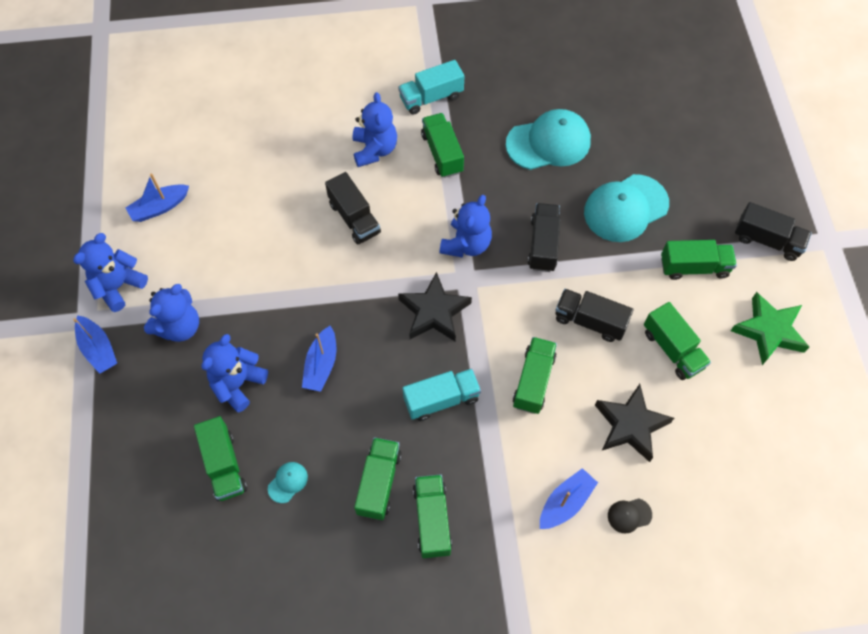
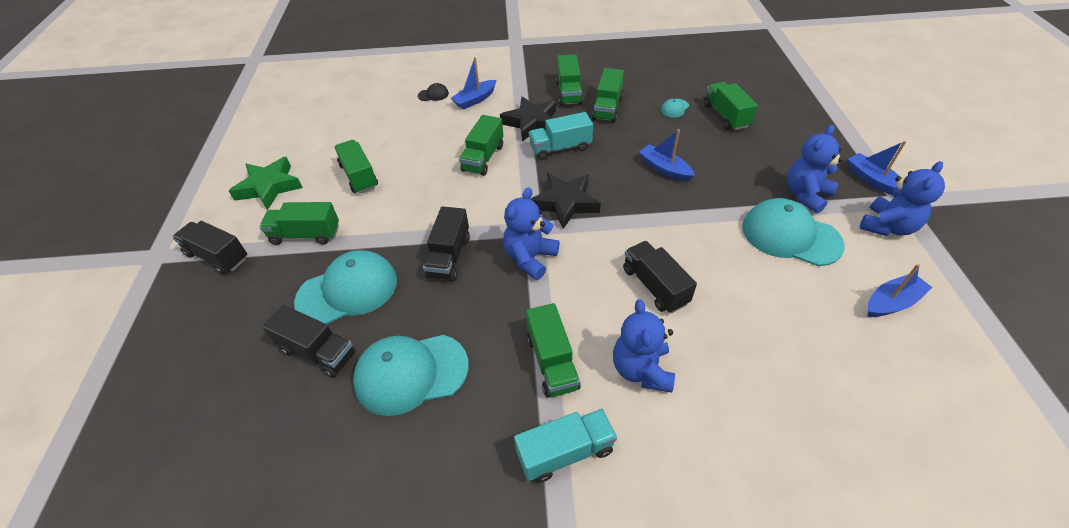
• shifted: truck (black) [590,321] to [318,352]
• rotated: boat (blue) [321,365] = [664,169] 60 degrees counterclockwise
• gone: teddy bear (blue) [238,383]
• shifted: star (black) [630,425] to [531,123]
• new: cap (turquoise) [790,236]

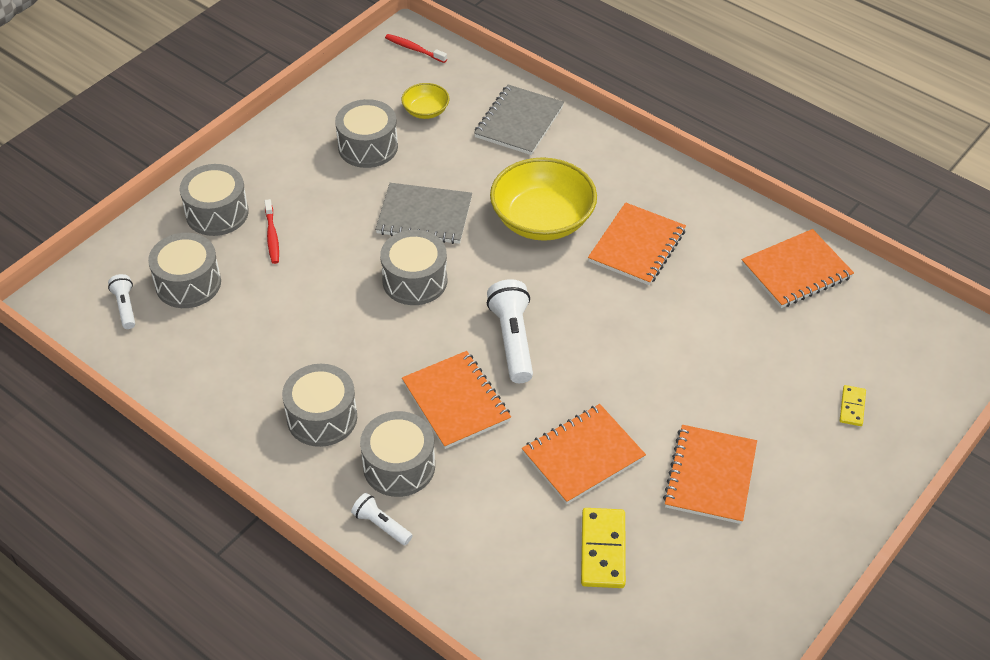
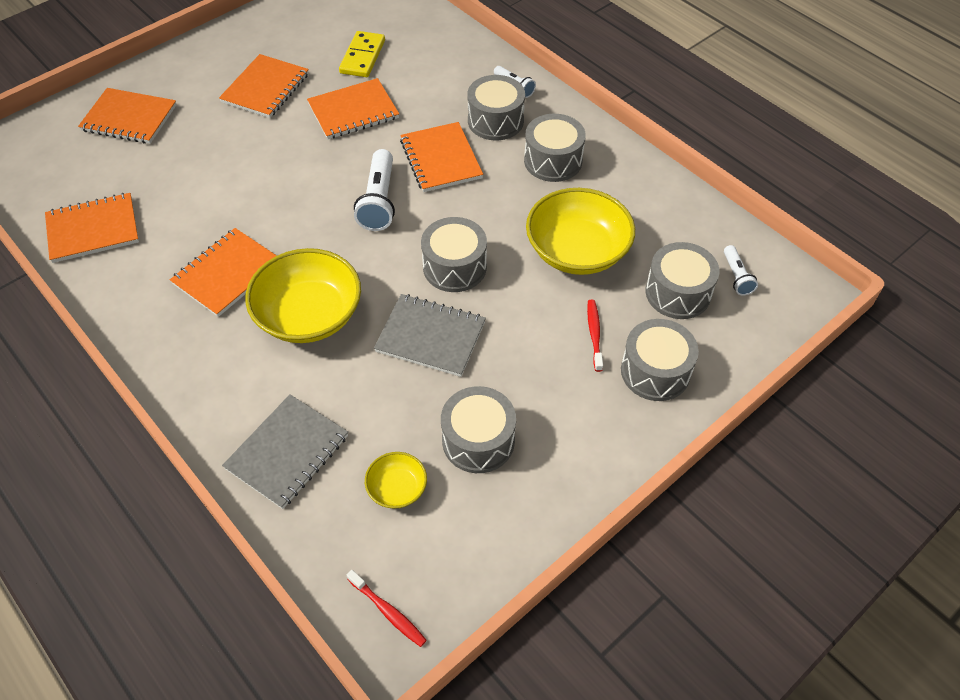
• swapped: domino (yellow) [852,407] to notebook (orange) [129,118]
• new: bowl (yellow) [577,251]

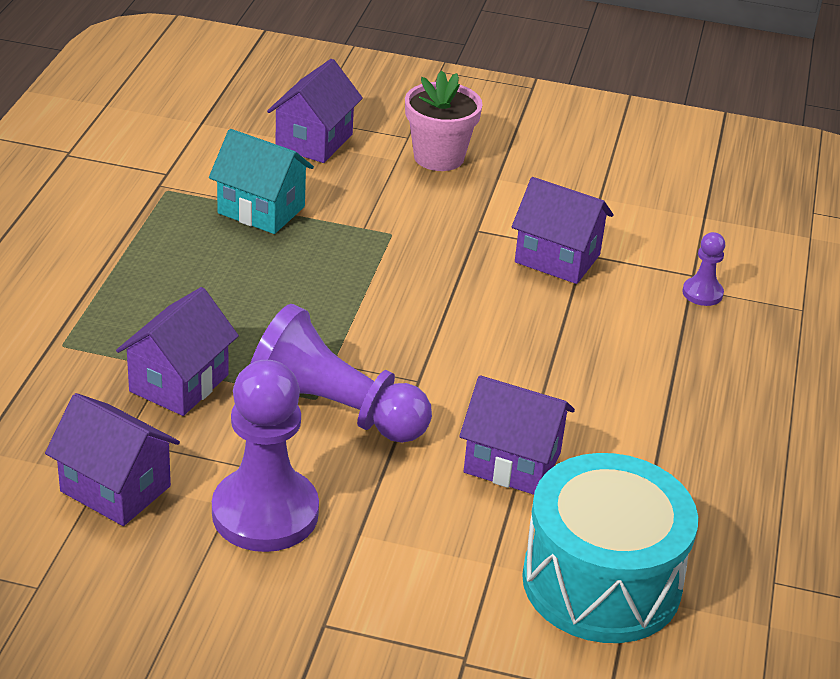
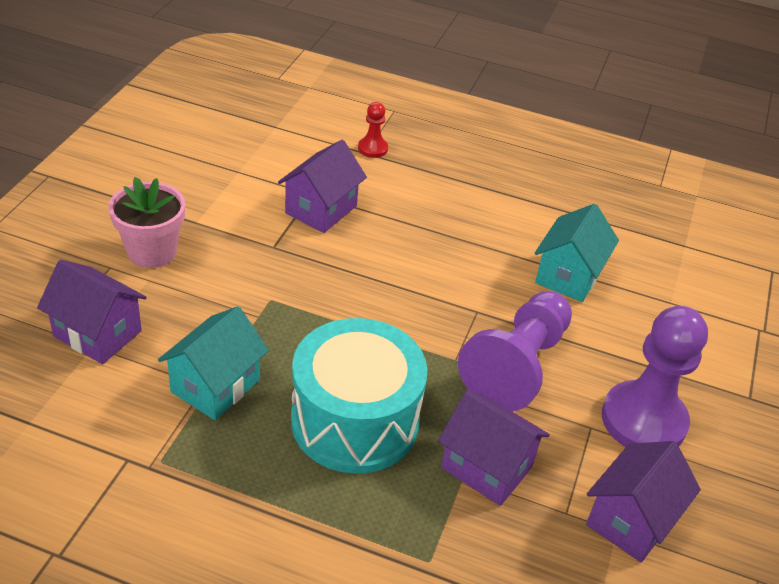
• repainted: pawn (purple) [702,293] to pawn (red) [372,148]
• repainted: house (purple) [512,463] to house (turquoise) [569,276]
• shifted: drum (turquoise) [601,582] to [355,421]

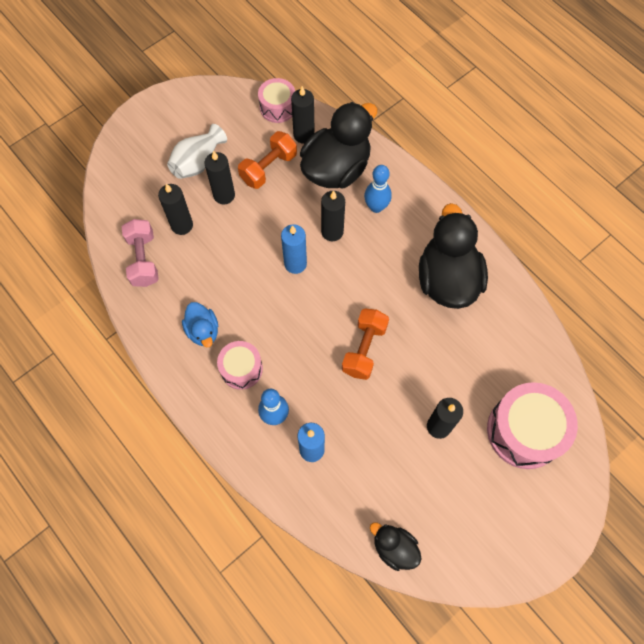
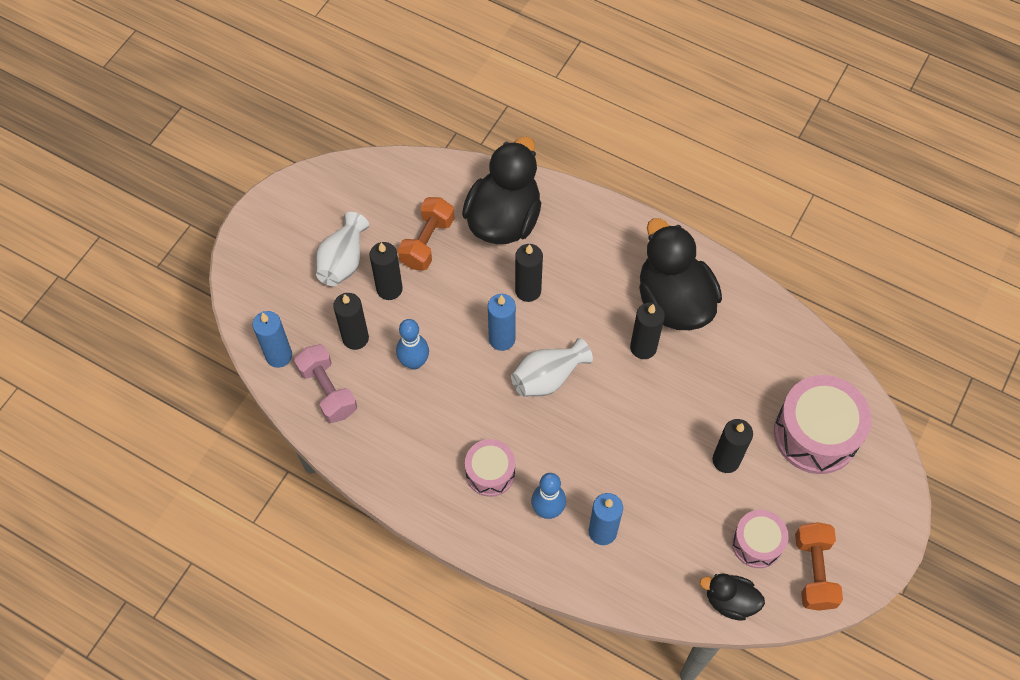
• shifted: drum (pink) [277,107] to [757,543]
• shifted: candle (black) [304,135] to [643,347]
• shifted: bowling pin (blue) [376,207] to [414,362]
• gone: duck (blue) [203,331]
• shifted: dumbbell (orange) [364,349] to [814,571]
• new: candle (blue) [279,356]
• new: vase (white) [548,377]

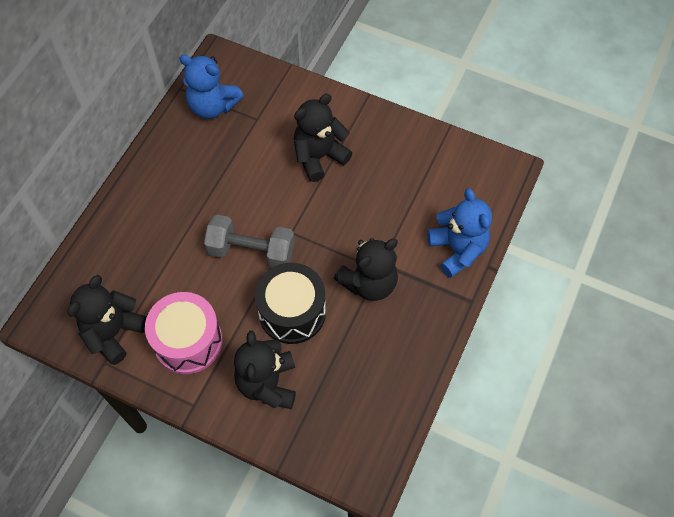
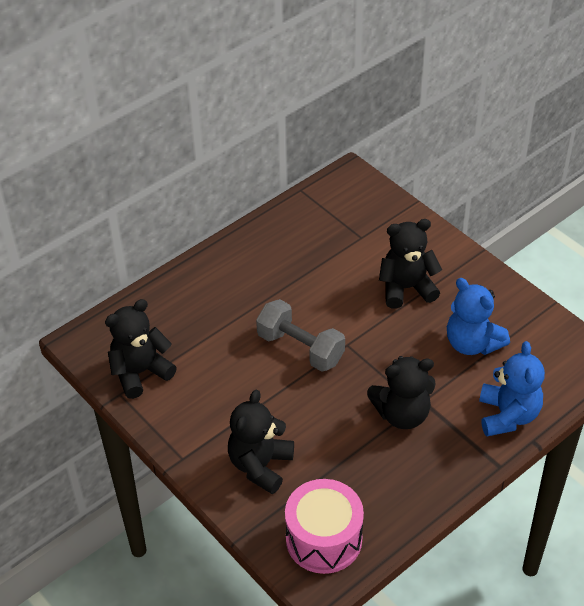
• shifted: teddy bear (blue) [213,106] to [472,343]
• gone: drum (black) [292,312]
• shifted: drum (pink) [188,341] to [324,539]

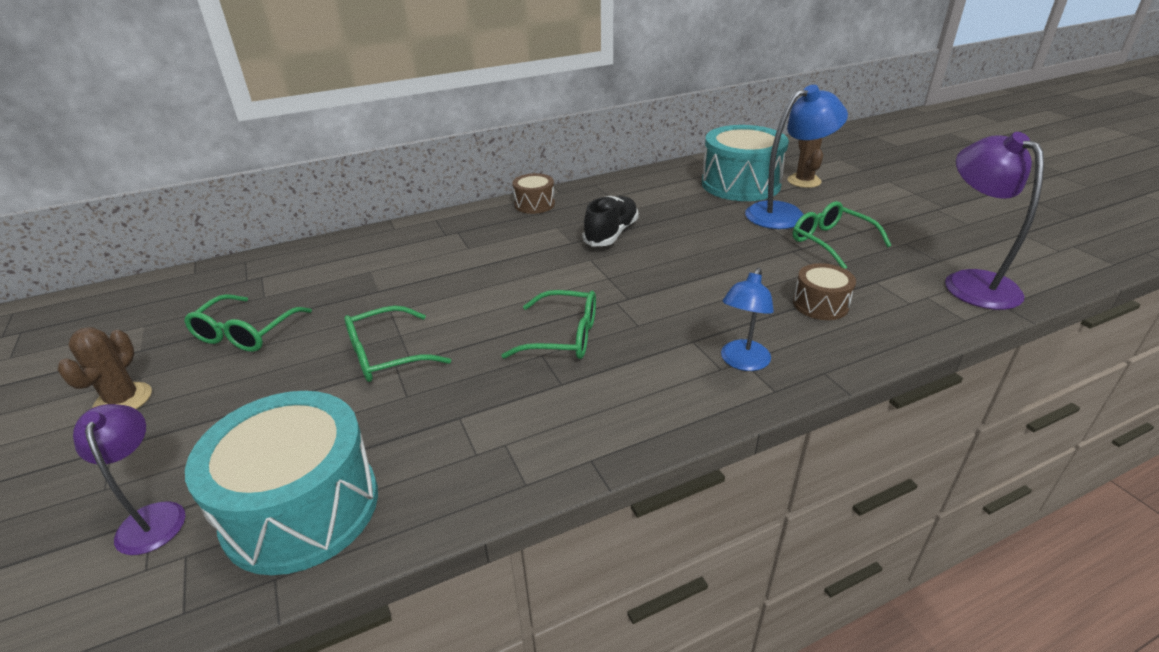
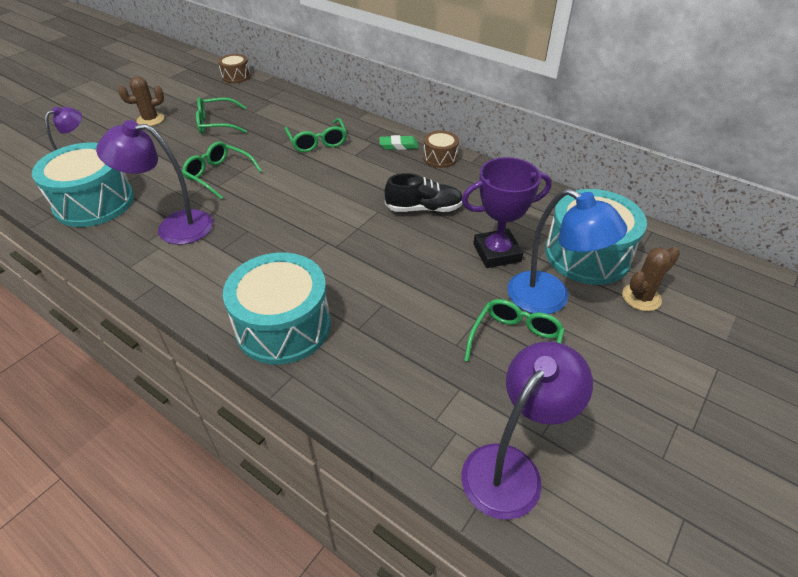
• shifted: drum (brown) [820,304] to [236,76]
• swapped: lamp (blue) [742,362] to drum (turquoise) [283,326]
• shifted: glasses (green) [564,337] to [317,142]
• new: lamp (purple) [174,227]
• new: eraser (green) [398,145]
• new: trophy (purple) [496,253]

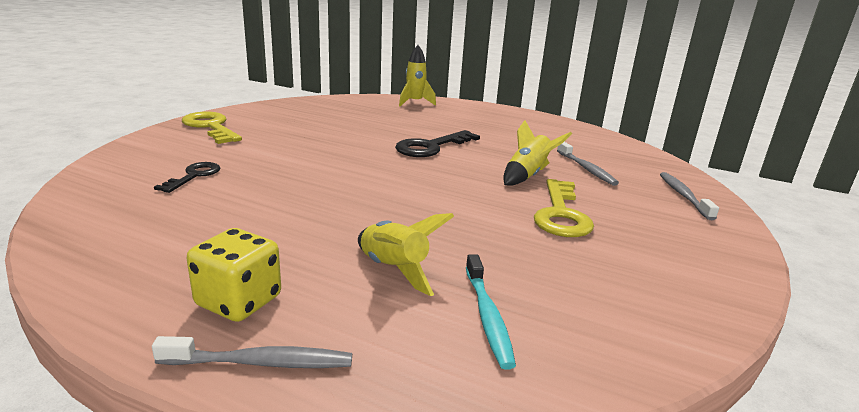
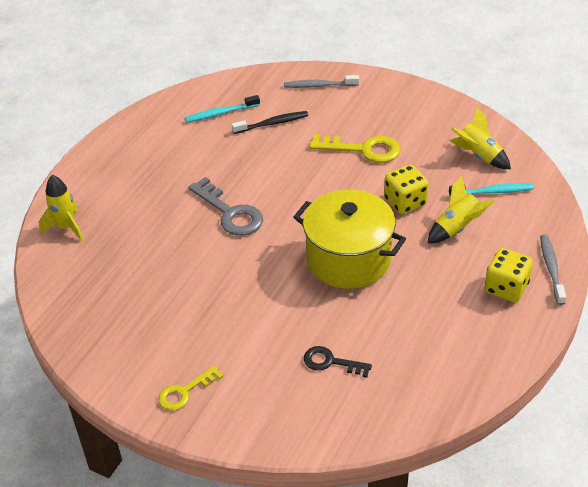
• scaled: key (yellow) [210,127] = [185,392] x0.62
• shifted: rocket (yellow) [527,176] to [478,156]
• repainted: key (black) [431,147] to key (grey) [230,213]
• repainted: toothbrush (grey) [586,169] to toothbrush (black) [272,123]
• new: toothbrush (turquoise) [221,113]
• new: dice (yellow) [405,202]
• new: pot (yellow) [348,259]

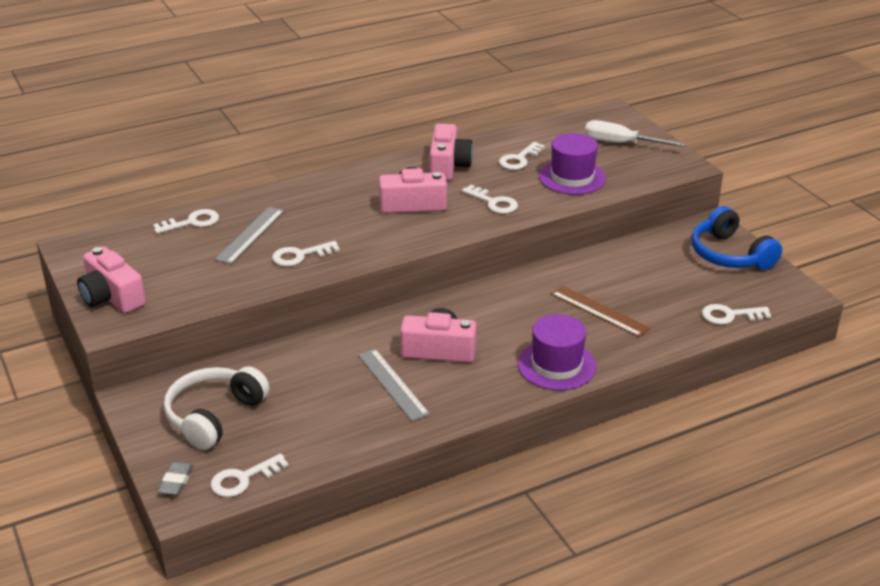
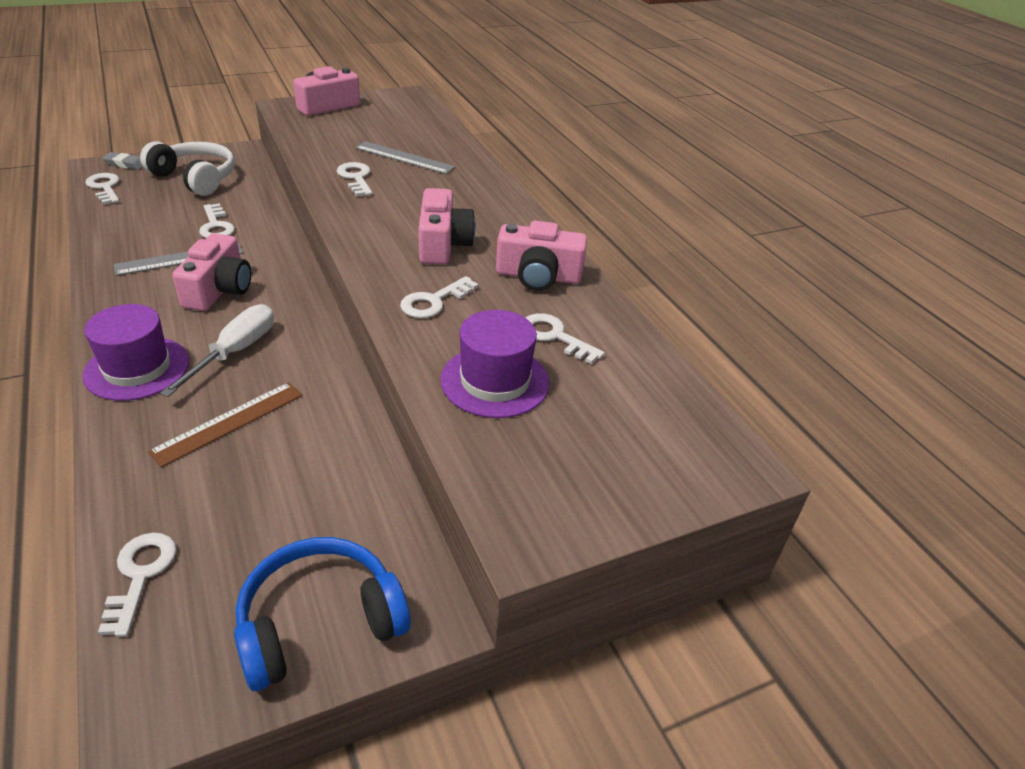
• shifted: screwdriver (white) [621,143] to [235,352]
• shifted: key (white) [192,222] to [216,226]

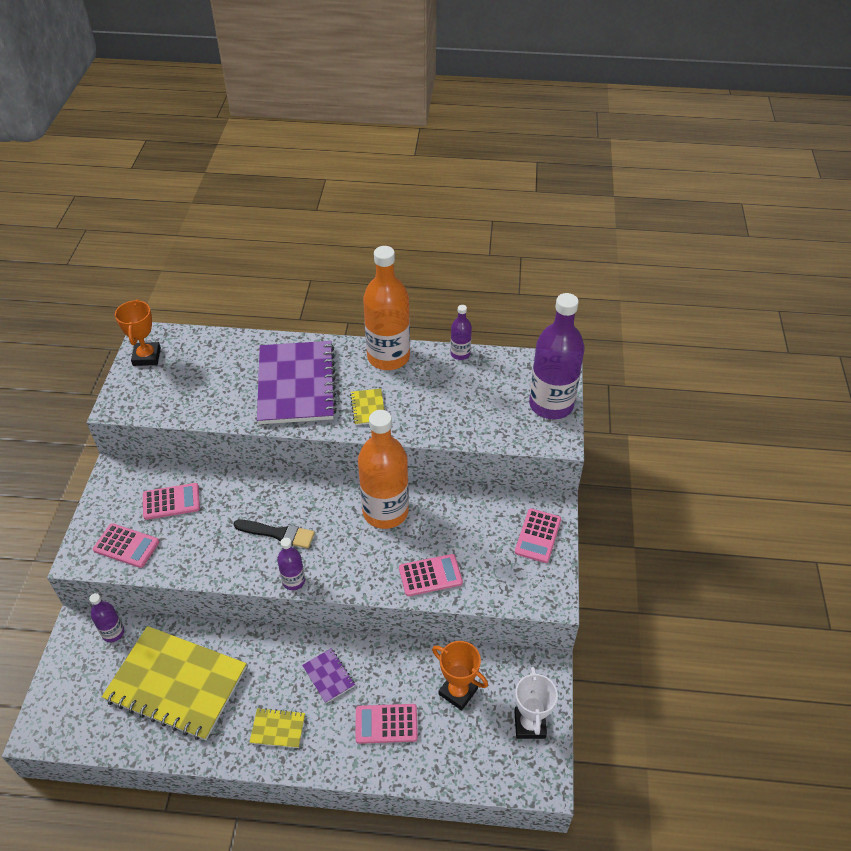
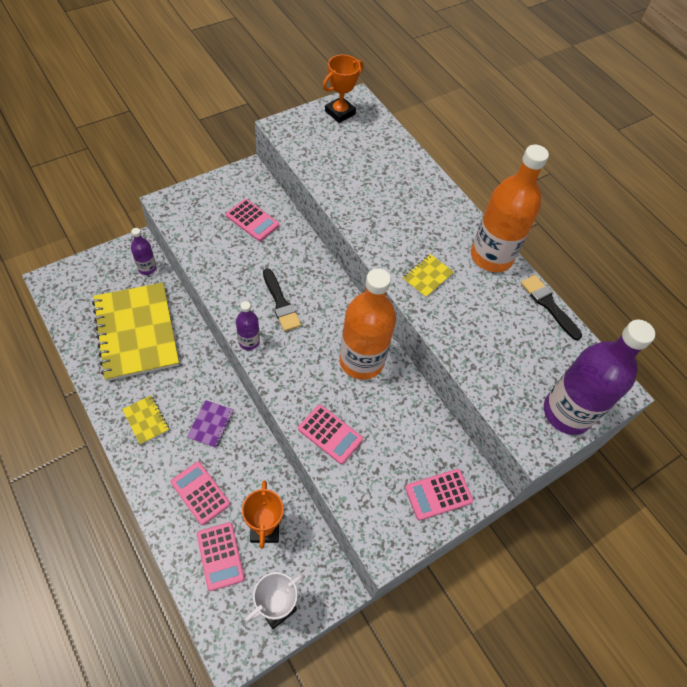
• swapped: bottle (purple) [460,354] to brush (black) [548,305]
• gone: notebook (purple) [296,384]
• shifted: calculator (pink) [126,546] to [220,556]

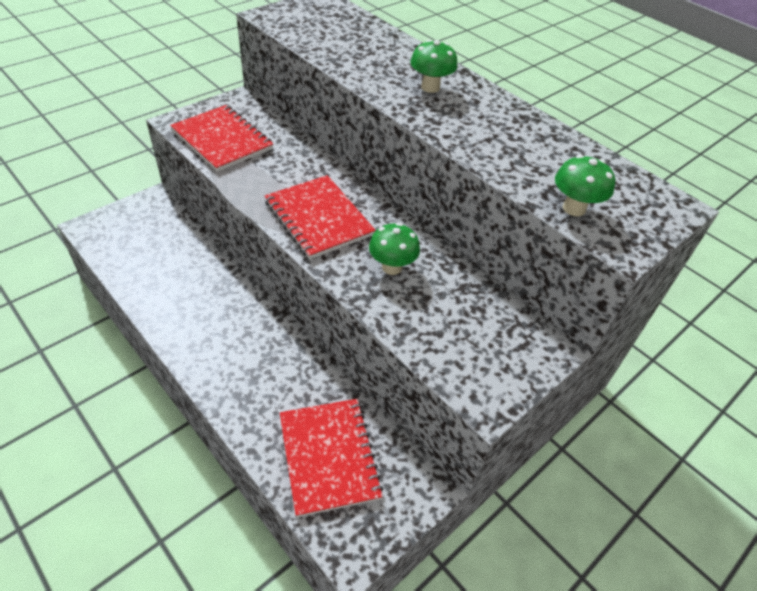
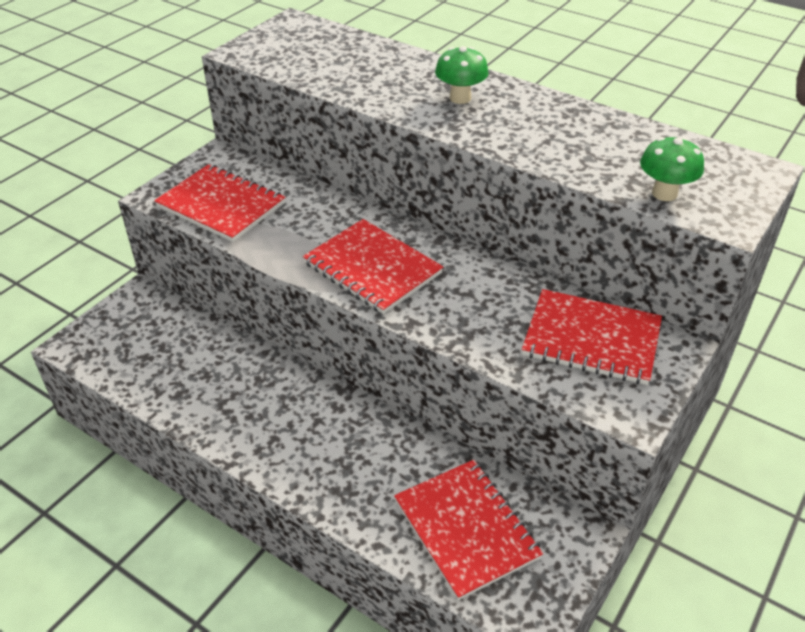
• gone: mushroom (green) [392,267]
• new: notebook (red) [591,339]

